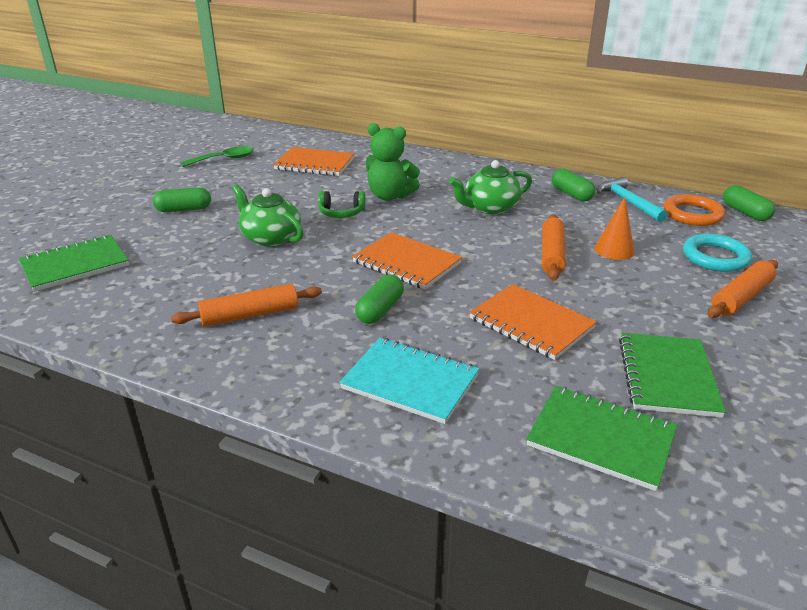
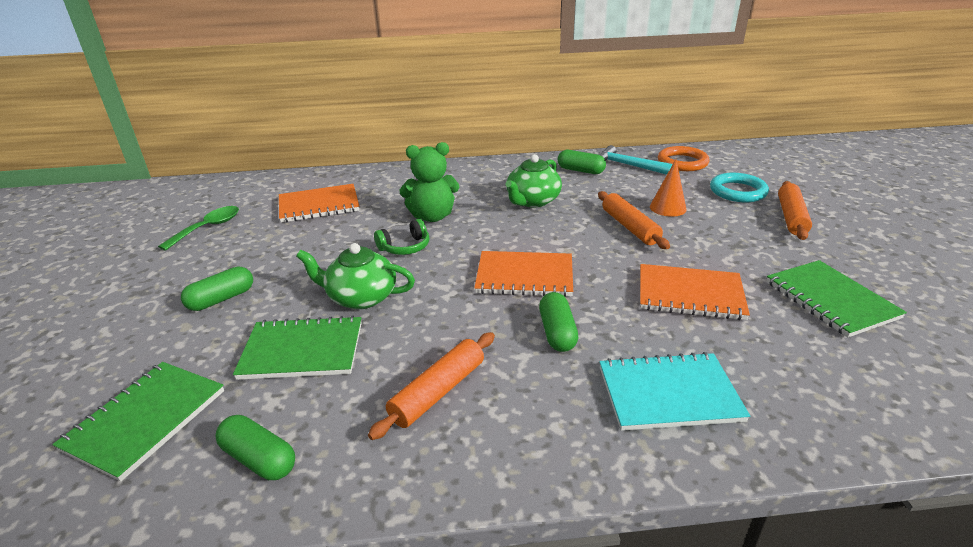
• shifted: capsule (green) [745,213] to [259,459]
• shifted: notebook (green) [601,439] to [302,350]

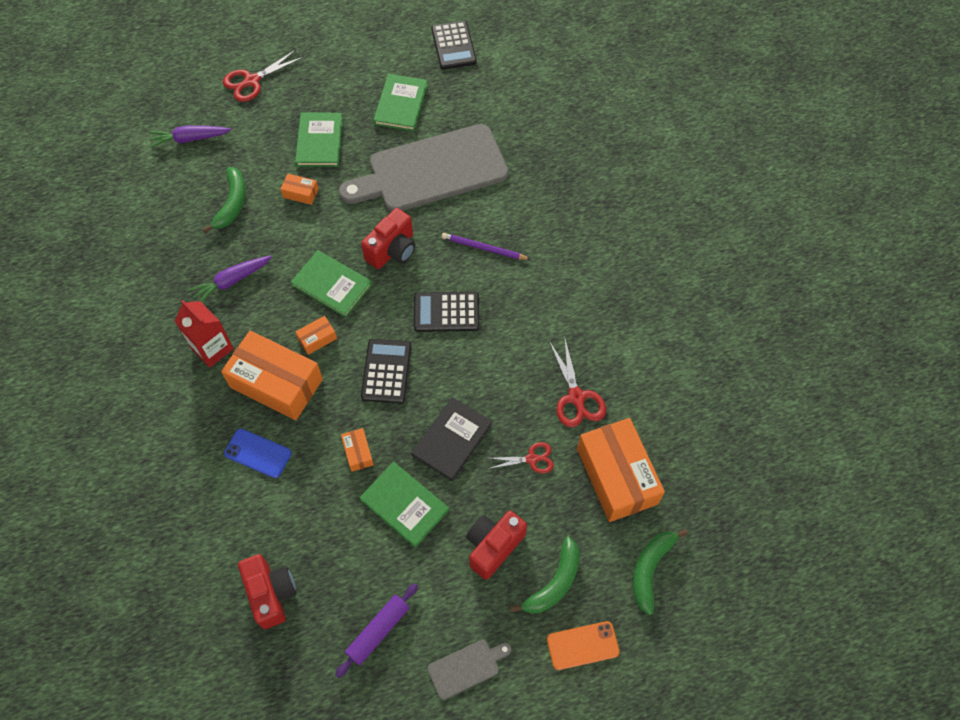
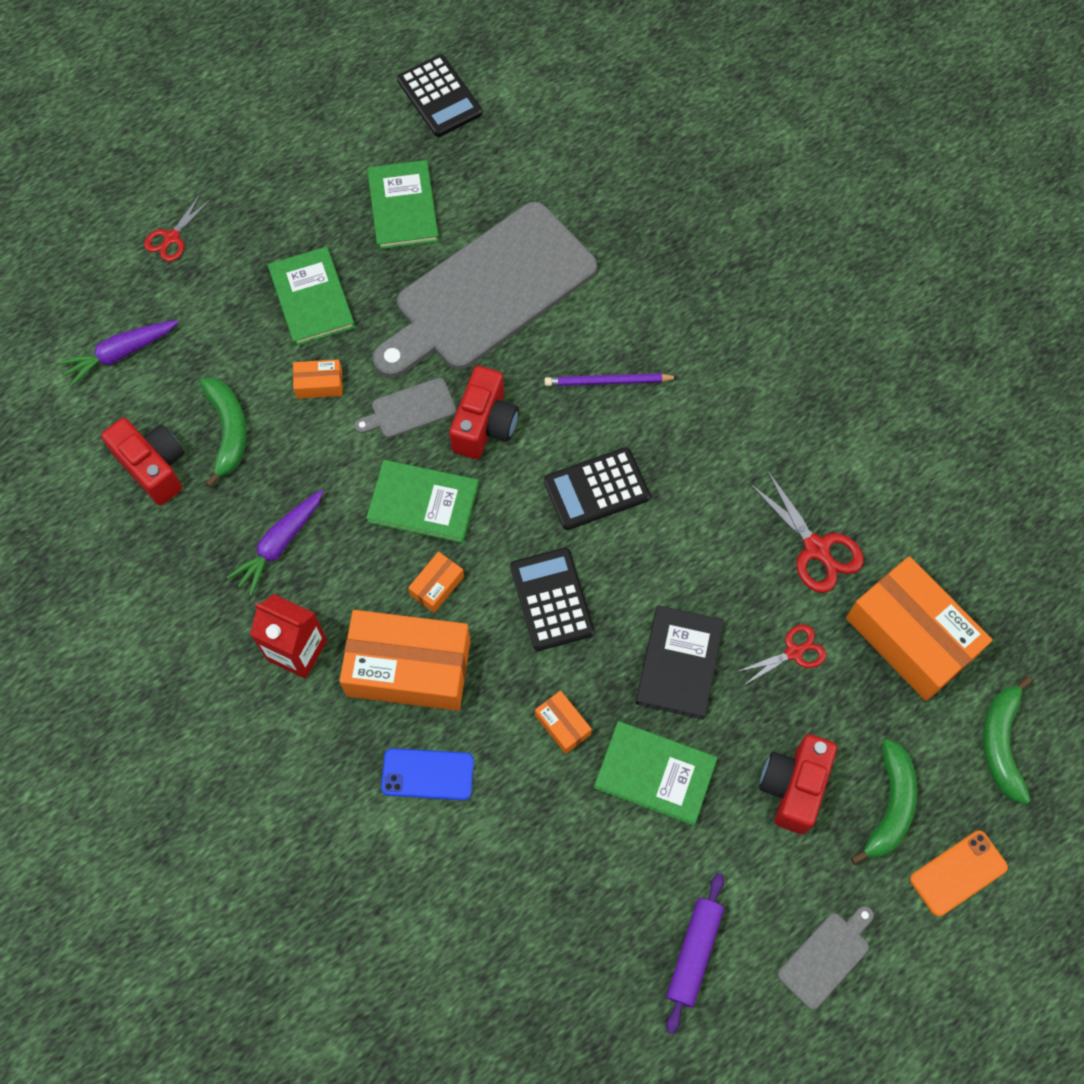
• scaled: scissors (red) [251,81] = [171,238] x0.65
• shifted: camera (red) [271,593] to [154,467]
• new: cutting board (grey) [409,409]

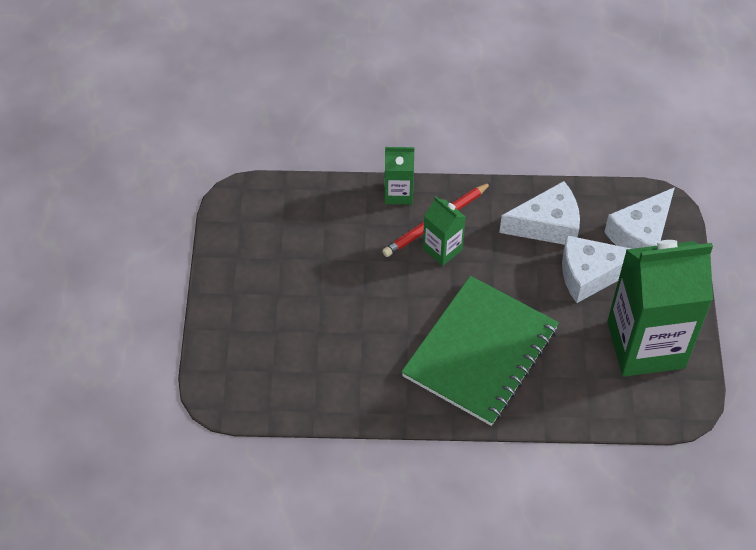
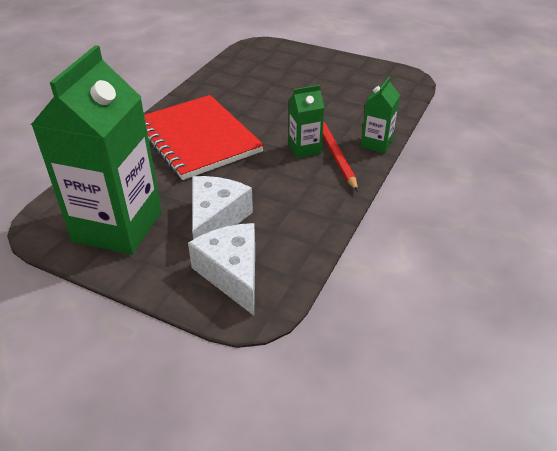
• gone: cheese (white) [547,225]
• repainted: notebook (green) [480,352] to notebook (red) [197,139]

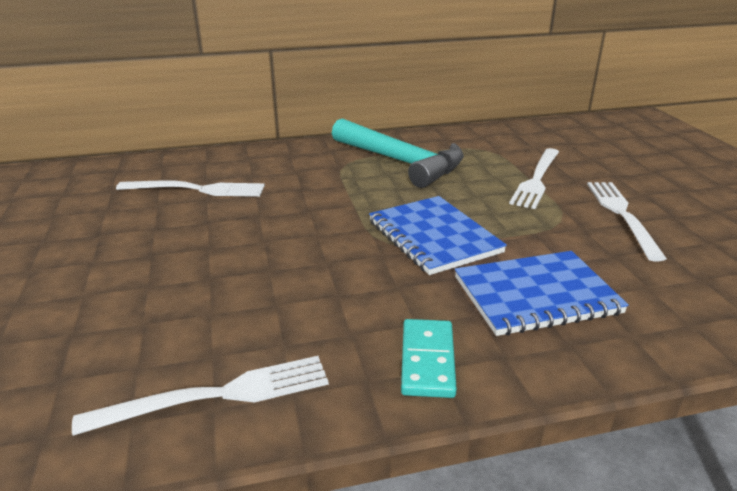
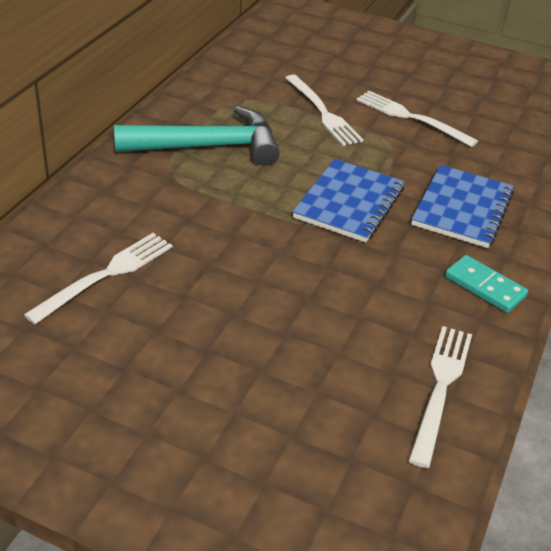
• rotated: notebook (blue) [433,237] = [349,203] 75 degrees counterclockwise

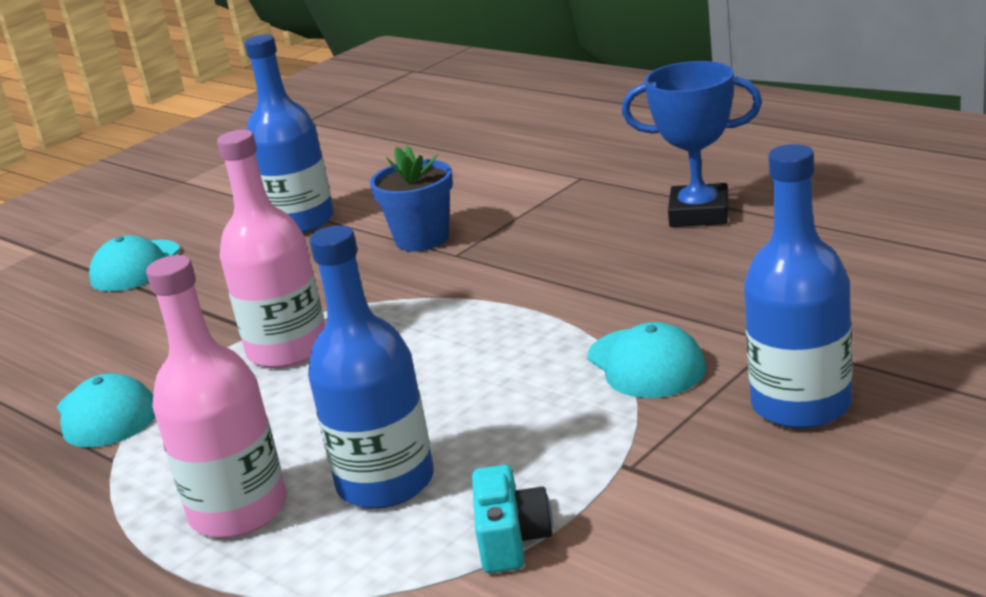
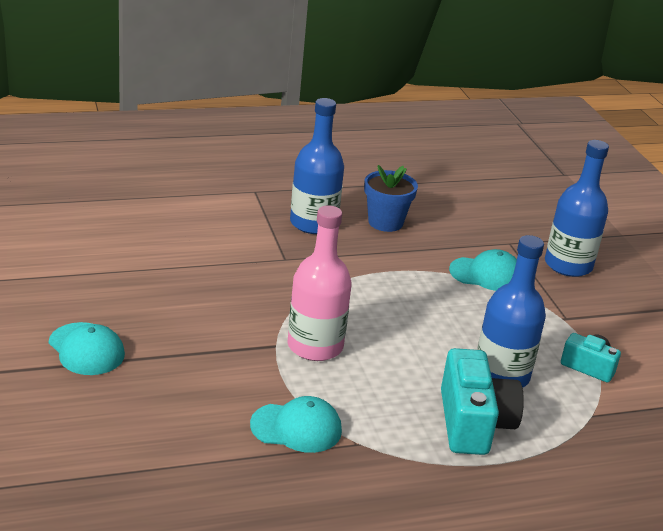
• shifted: bottle (blue) [301,222] to [313,223]
• gone: trophy (blue) [699,213]
• shifted: flower pot (blue) [422,239] to [385,222]
• swapped: bottle (pink) [238,511] to camera (turquoise) [473,423]

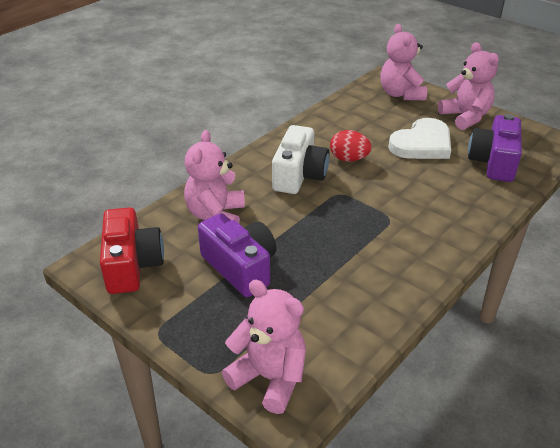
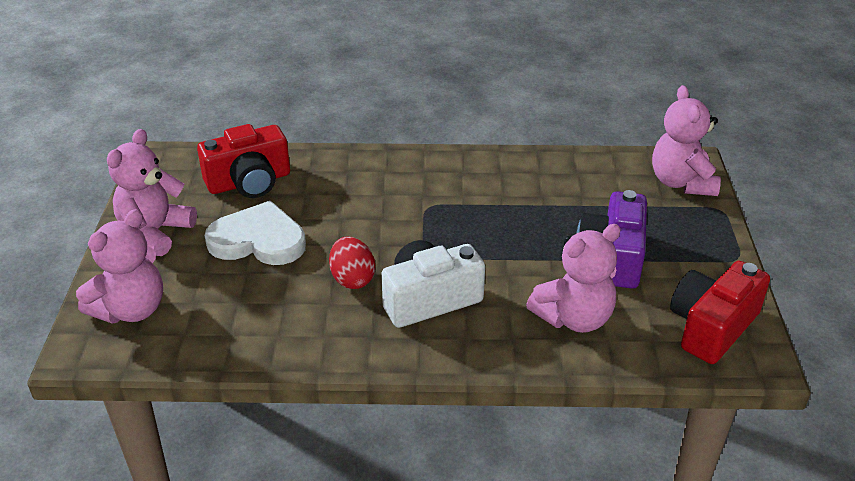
• repainted: camera (purple) [493,162] to camera (red) [249,182]

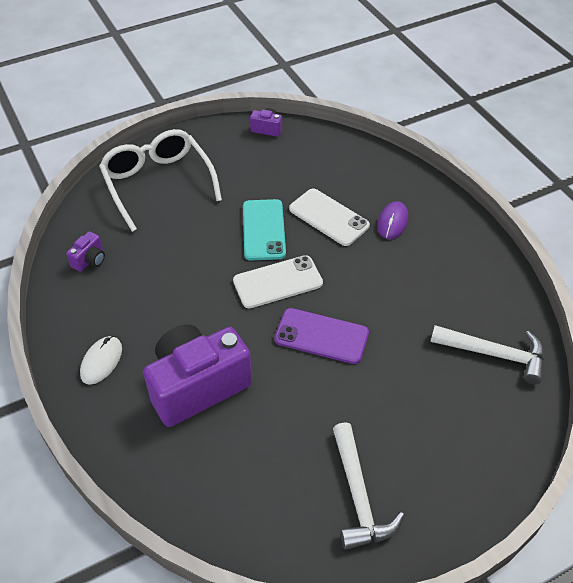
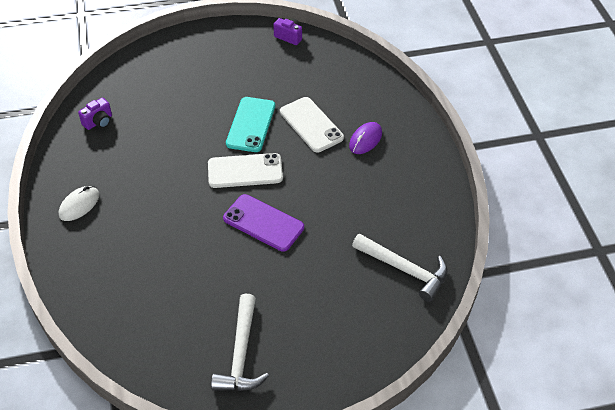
• gone: glasses (white) [158,183]
• gone: camera (purple) [197,386]

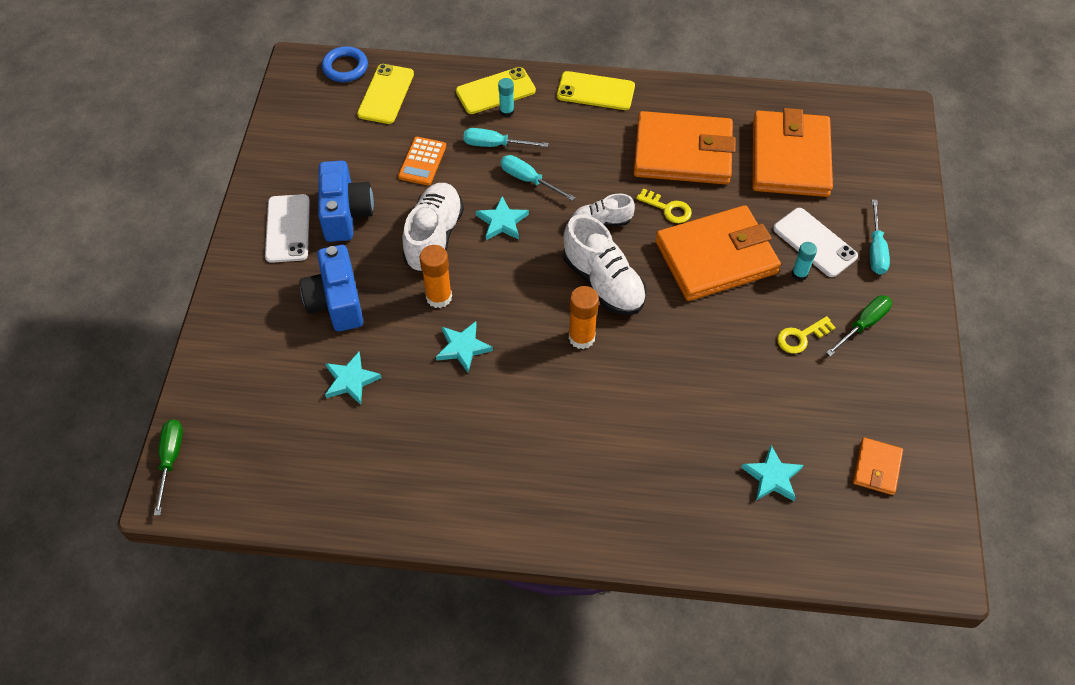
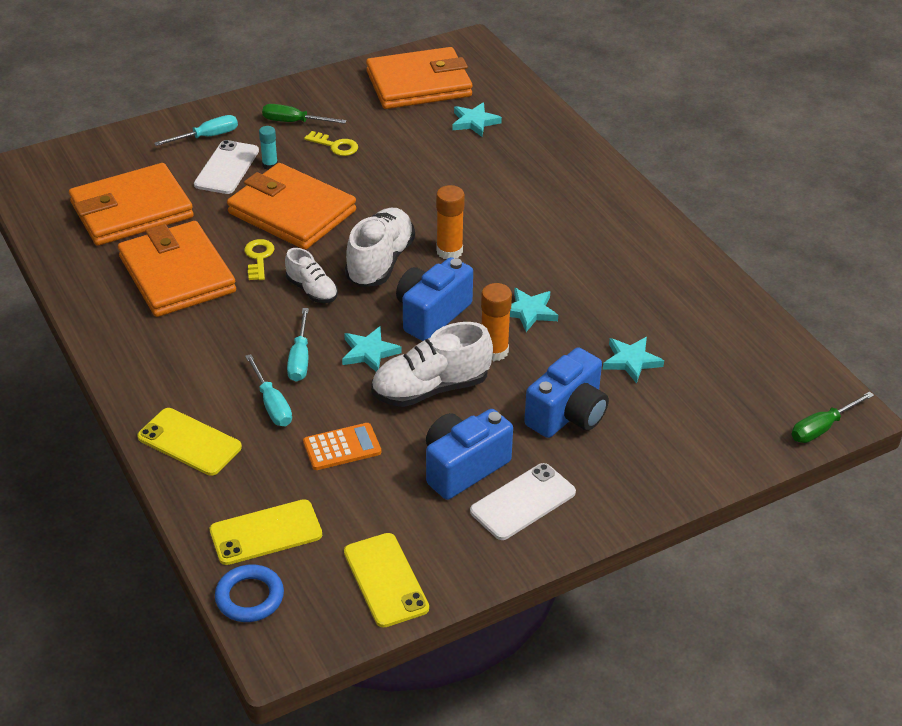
• shifted: phone (yellow) [595,91] to [385,580]
• gone: glue stick (turquoise) [506,111]
• scaled: wallet (orange) [877,468] = [419,84] x2.22
• new: camera (blue) [432,314]

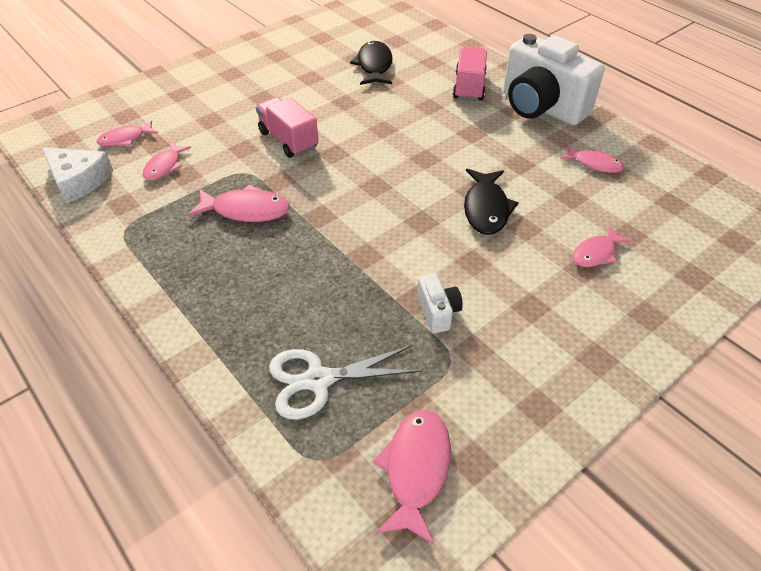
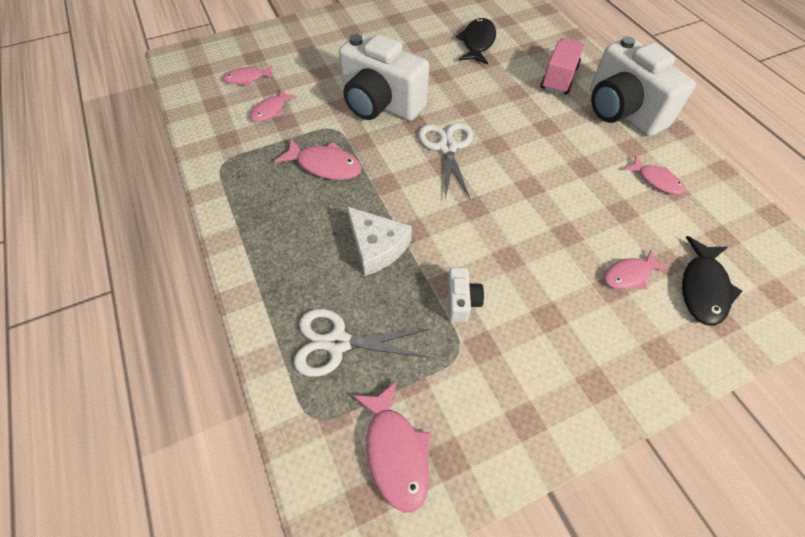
• swapped: truck (pink) [288,140] to camera (white) [380,104]
• shifted: cheese (white) [78,180] to [377,246]
• shifted: fish (black) [486,209] to [703,288]
• rotated: fish (pink) [415,469] = [395,451] 135 degrees clockwise
• new: scissors (white) [447,147]

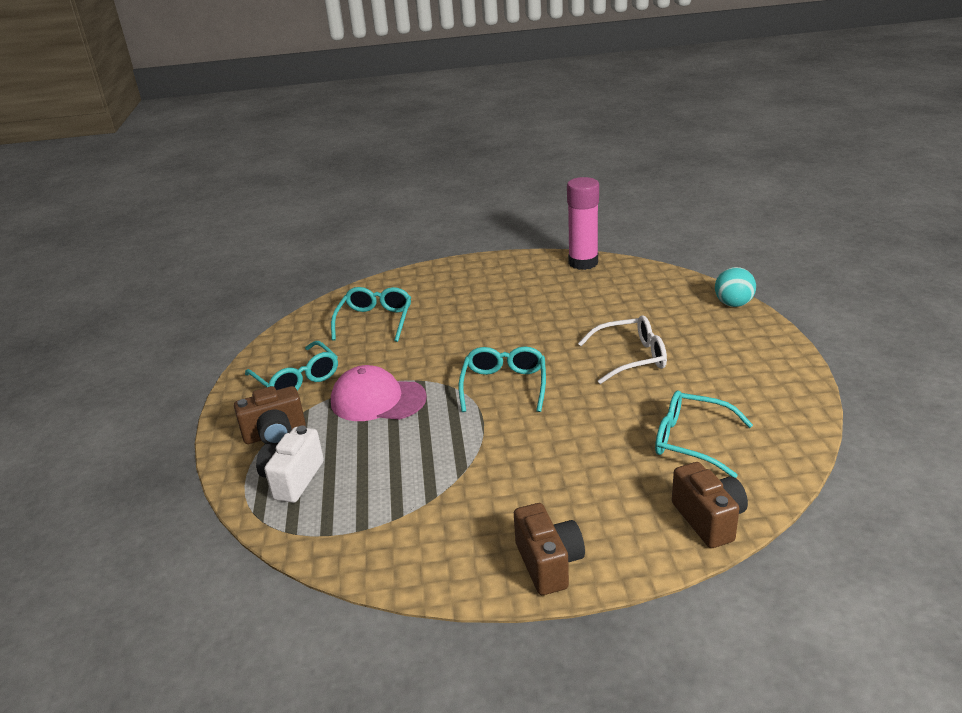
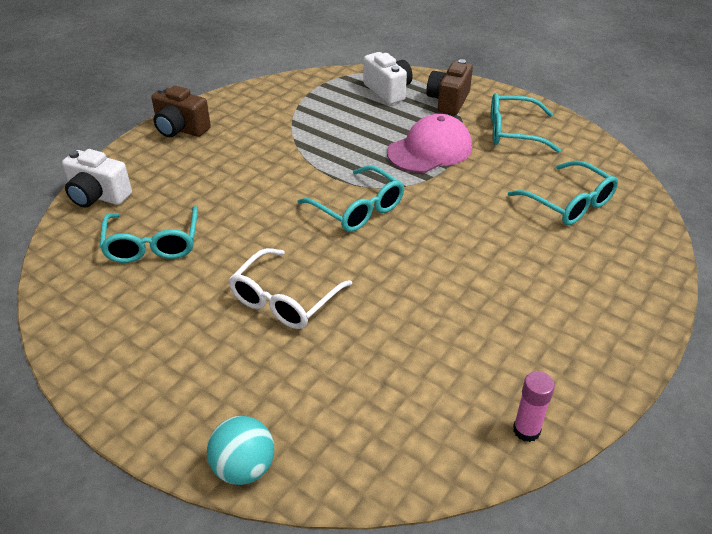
• scaled: glue stick (pink) [583,262] = [526,430] x0.52
• rotated: glasses (turquoise) [691,441] = [153,244] 105 degrees clockwise
• repainted: camera (brown) [708,520] to camera (white) [98,196]

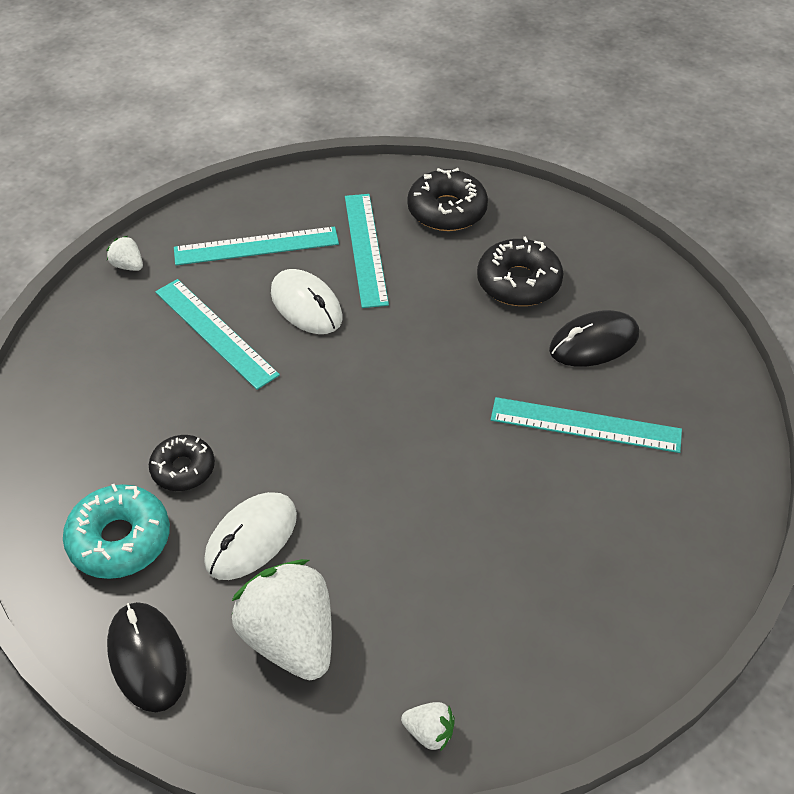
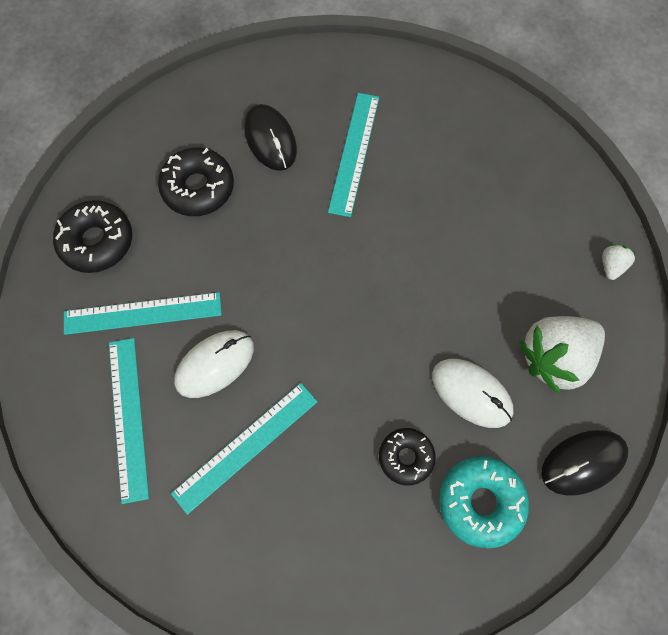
• gone: strawberry (white) [128,265]

